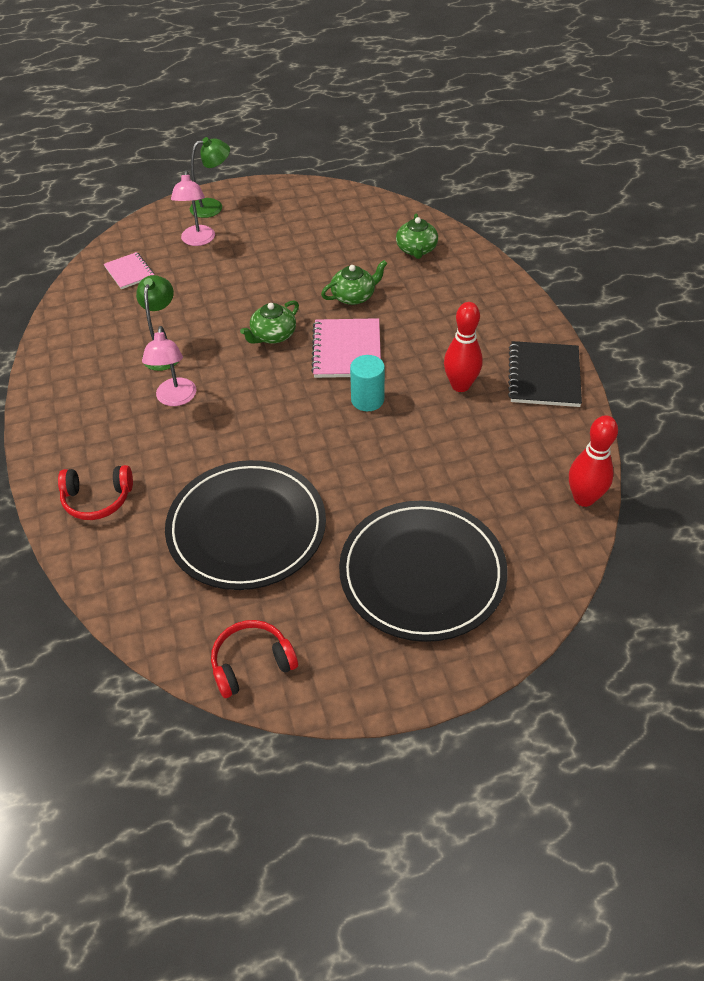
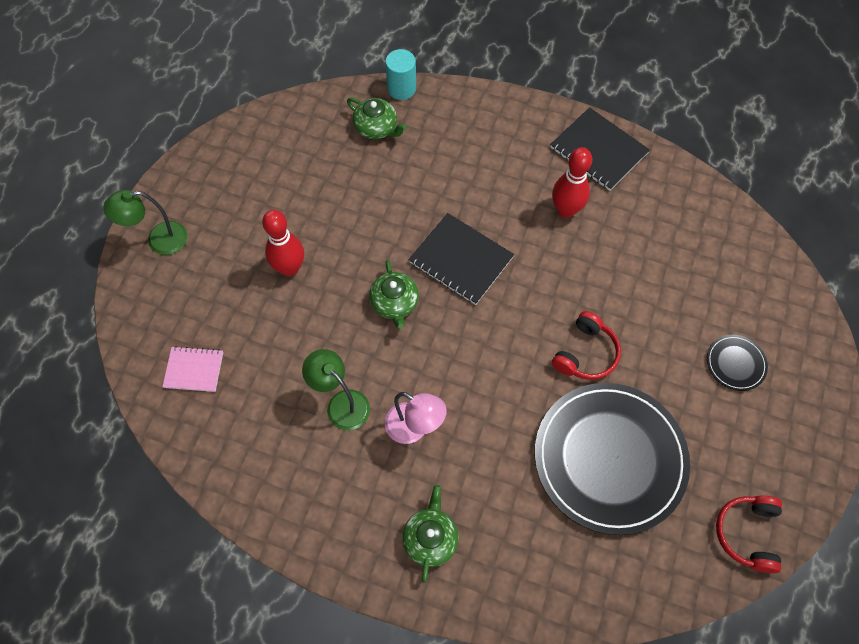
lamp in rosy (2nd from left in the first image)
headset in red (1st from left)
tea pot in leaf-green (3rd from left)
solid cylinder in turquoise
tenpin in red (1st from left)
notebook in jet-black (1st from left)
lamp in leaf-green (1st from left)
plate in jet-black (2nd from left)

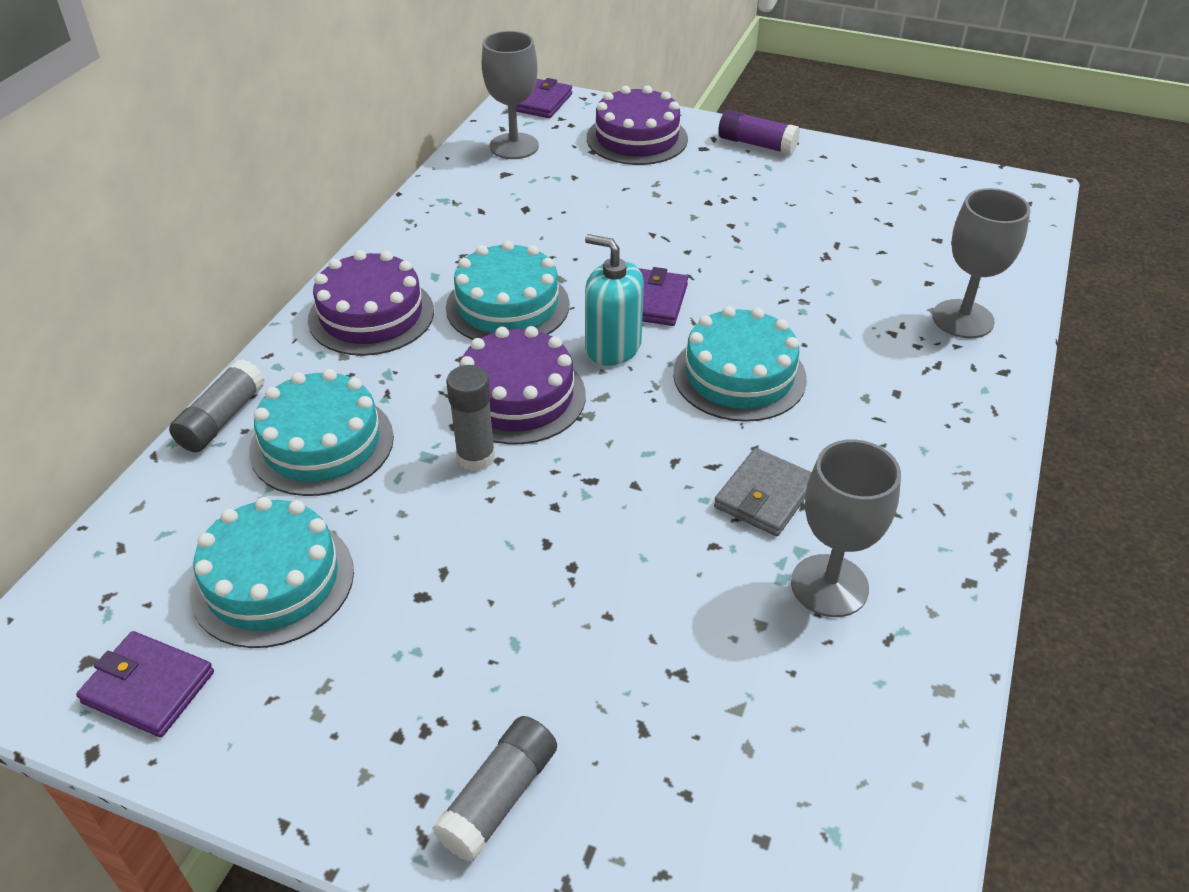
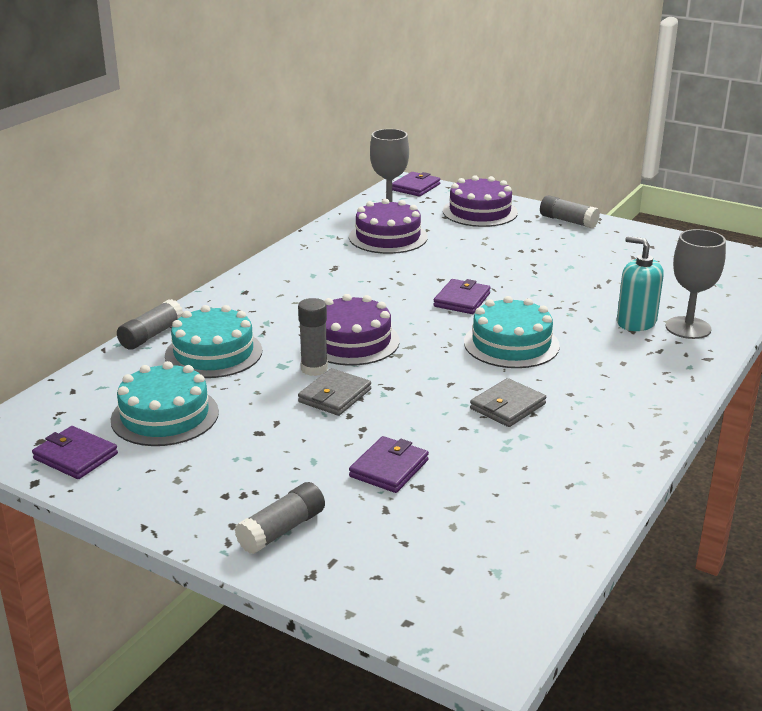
layer cake in turquoise (3rd from left in the first image)
goblet in ash-grey (2nd from left in the first image)
wallet in ash-grey (1st from left)
wallet in purple (2nd from left)
layer cake in purple (2nd from left)
soap pump in turquoise
glue in ash-grey (4th from left)

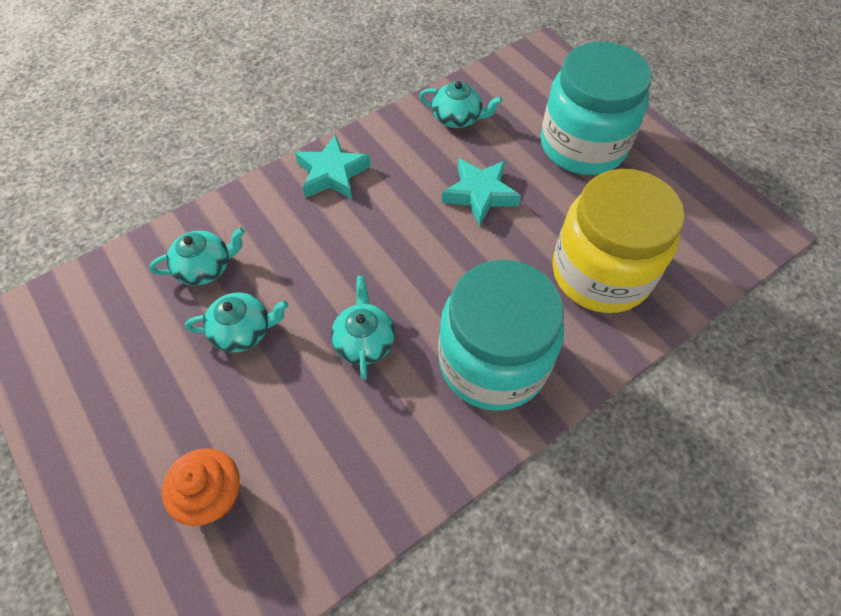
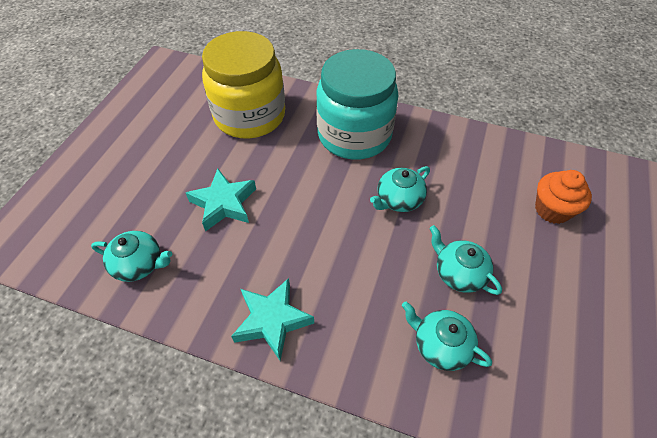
jar in turquoise (2nd from left in the first image)
tea pot in turquoise (1st from left)

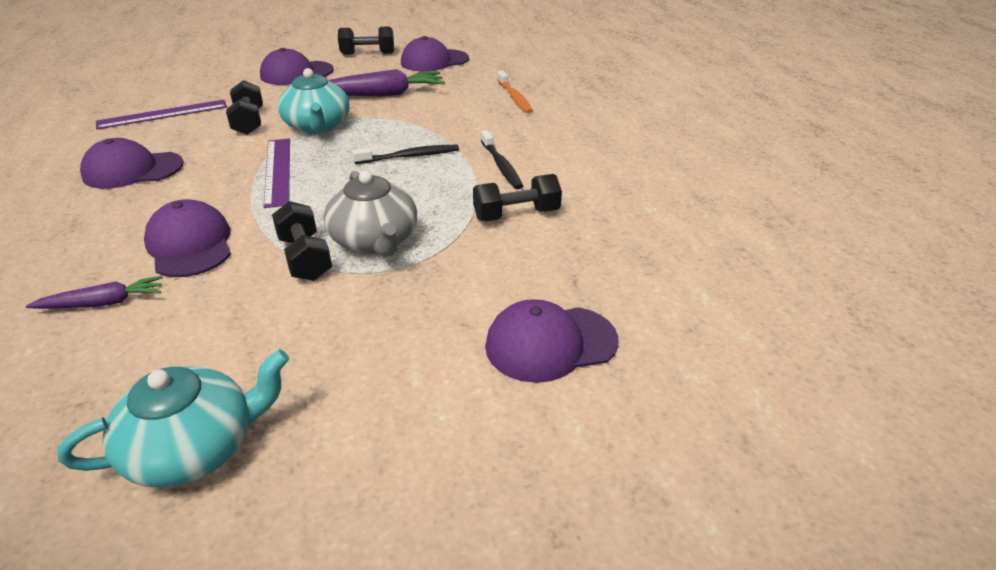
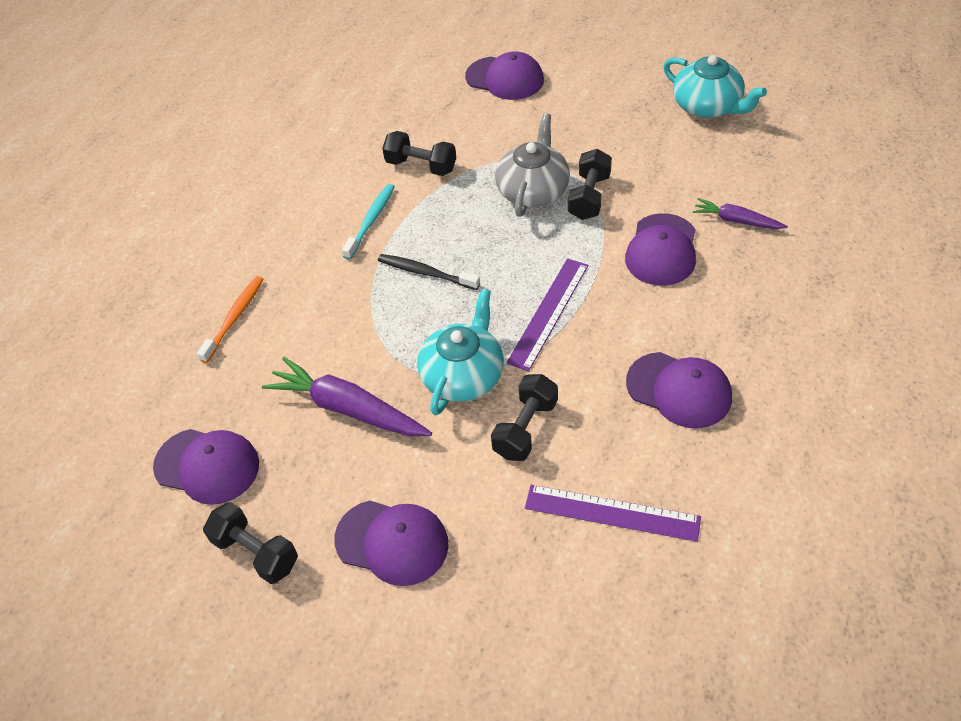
tooth brush in turquoise
tea pot in turquoise (2nd from left)

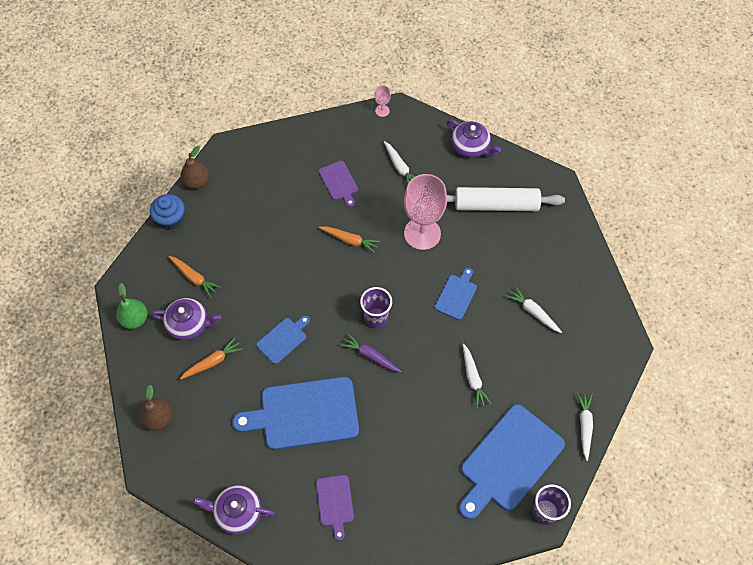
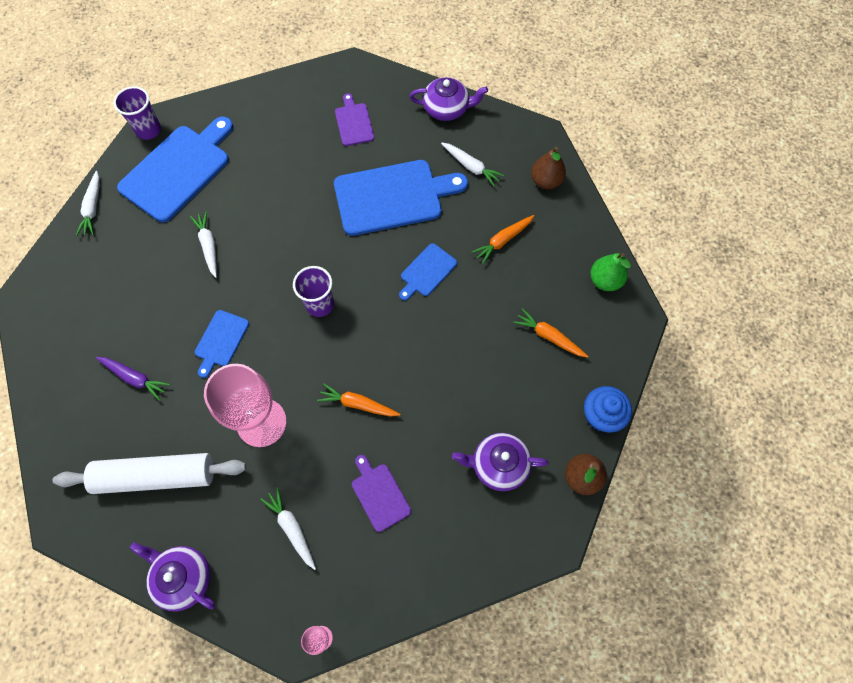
tea pot in purple (3rd from left)
toy carrot in purple
toy carrot in white (4th from left)

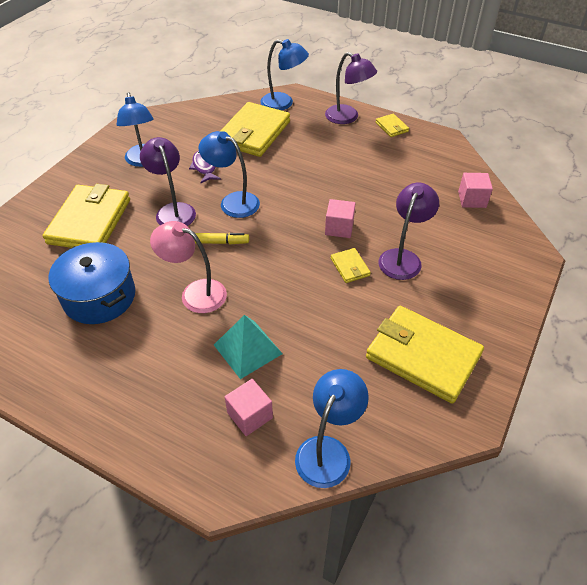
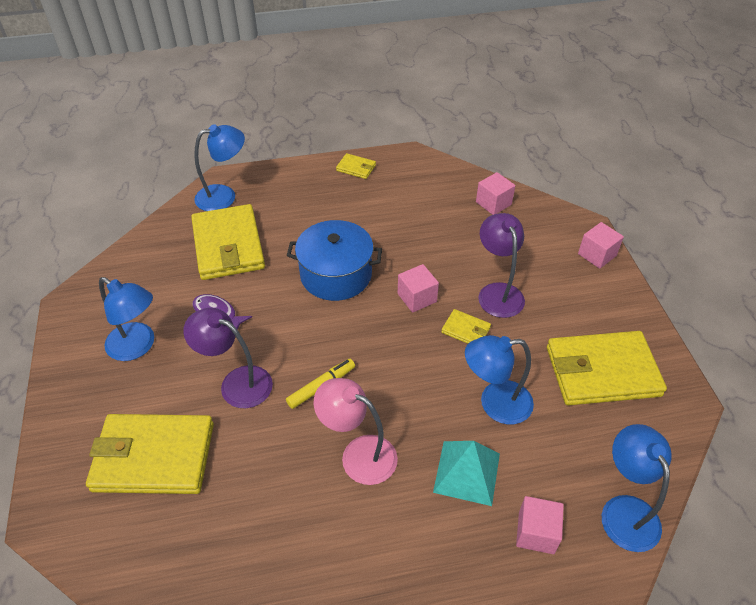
lamp in purple (2nd from left in the first image)
cube in rosy (4th from left)
stockpot in cobalt
lamp in cobalt (3rd from left)
wallet in bright yellow (1st from left)
lamp in rosy

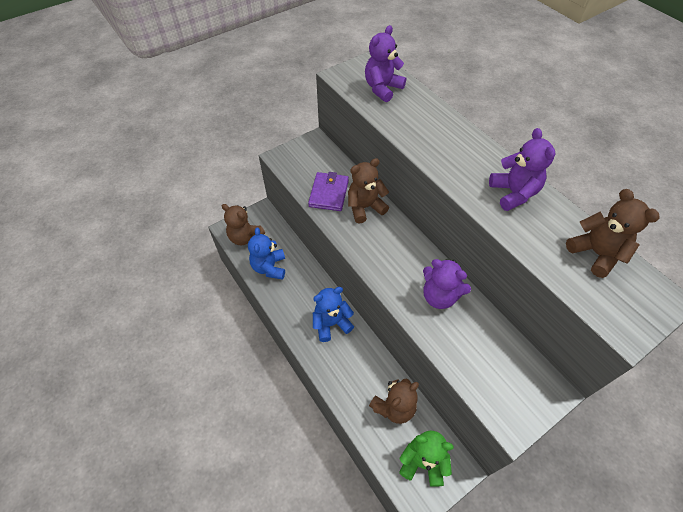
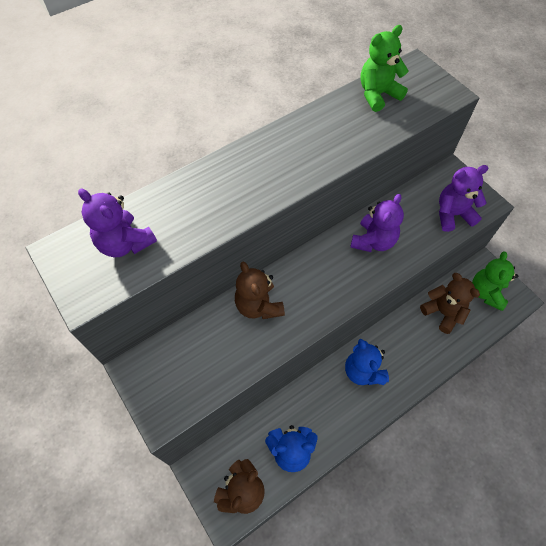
wallet in purple
teddy in purple (3rd from left)
teddy in leaf-green (1st from left)

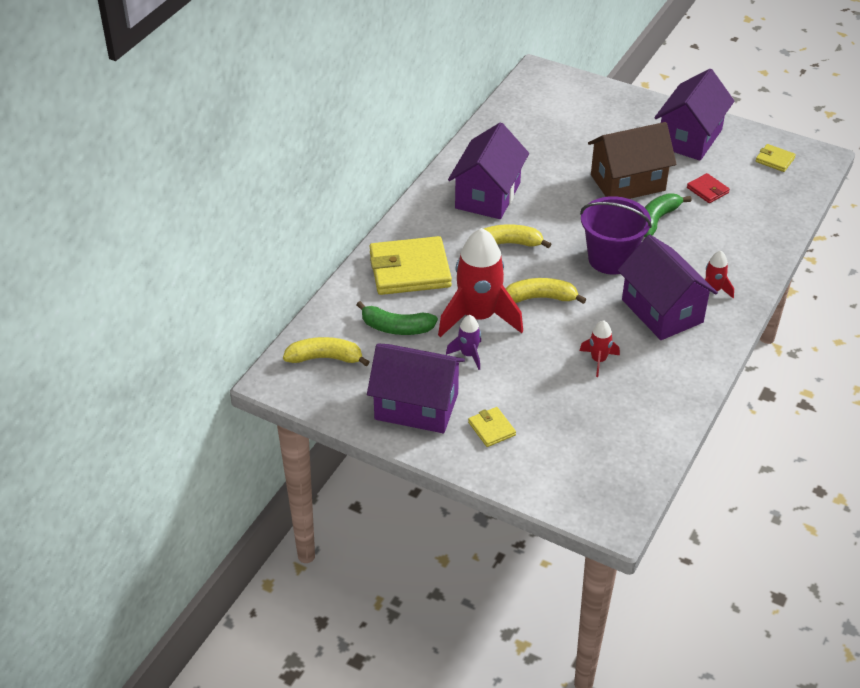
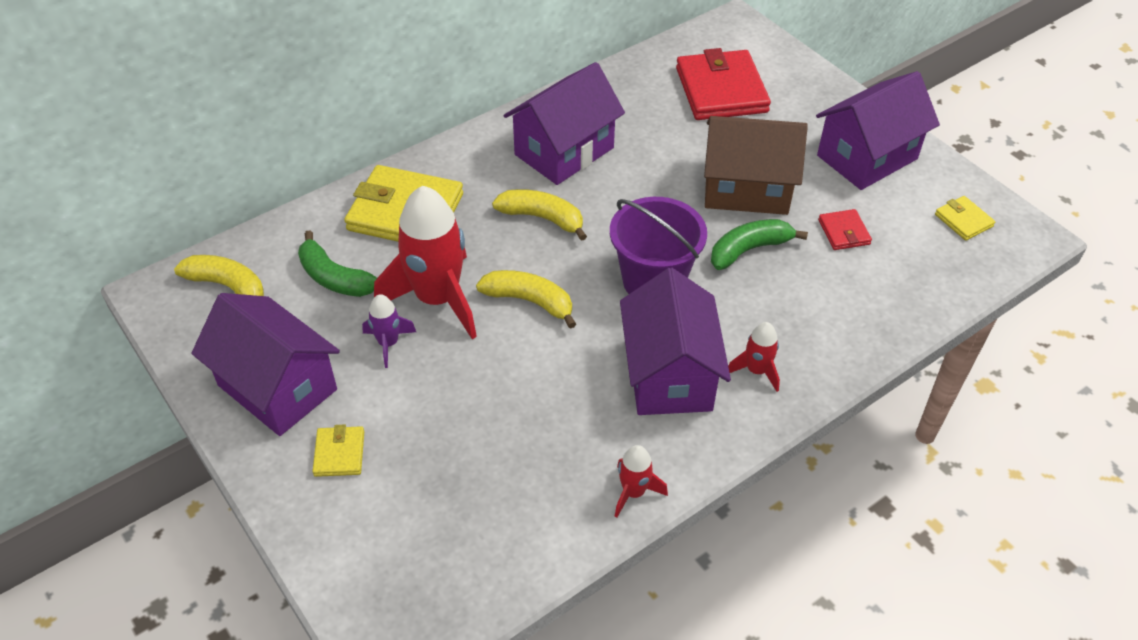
wallet in red (1st from left)
toy rocket in red (2nd from left)

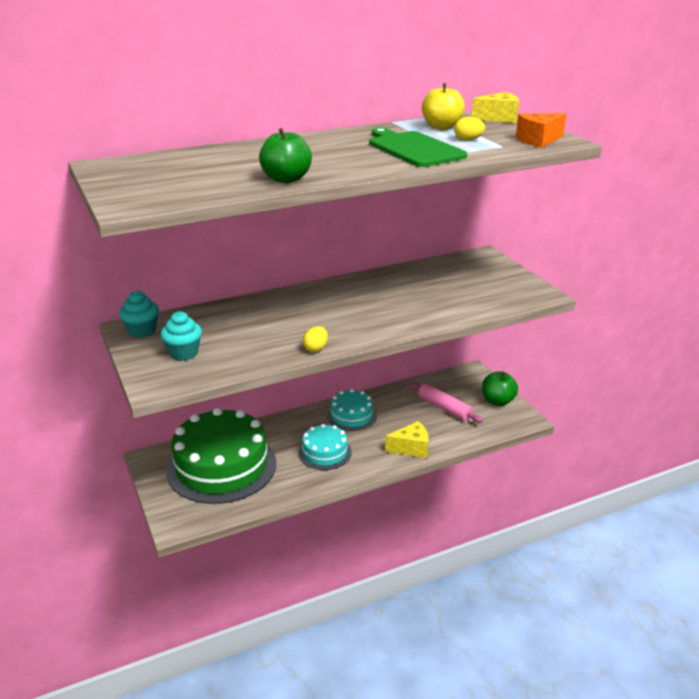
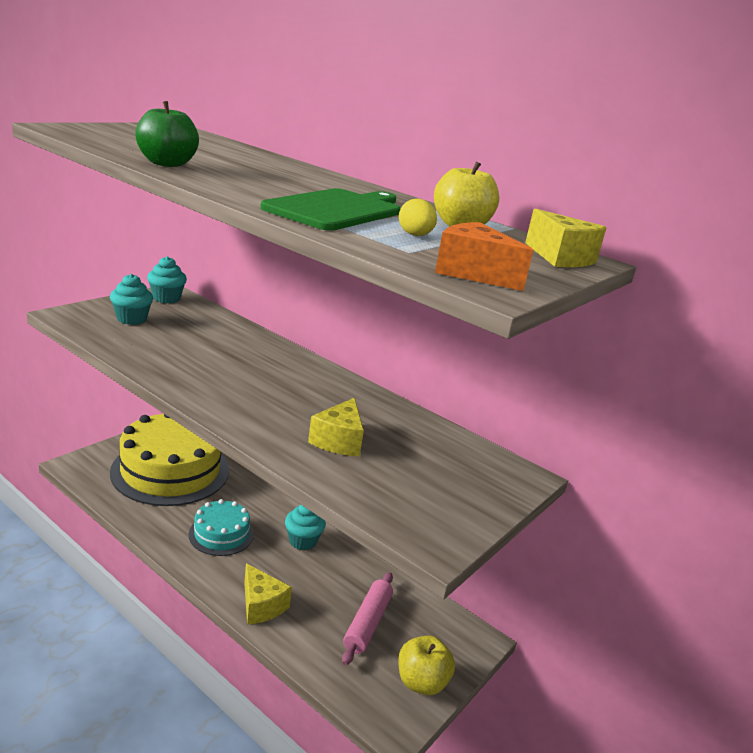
toy egg in bright yellow (1st from left in the first image)
piece of cheese in bright yellow (2nd from left)
cupcake in turquoise (3rd from left)
layer cake in bright yellow
toy apple in bright yellow (1st from left)

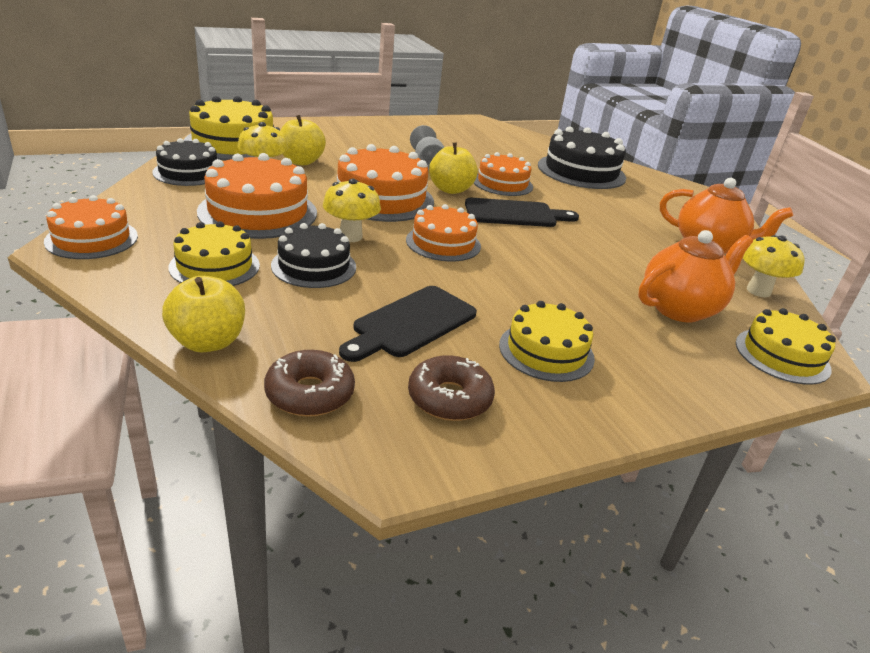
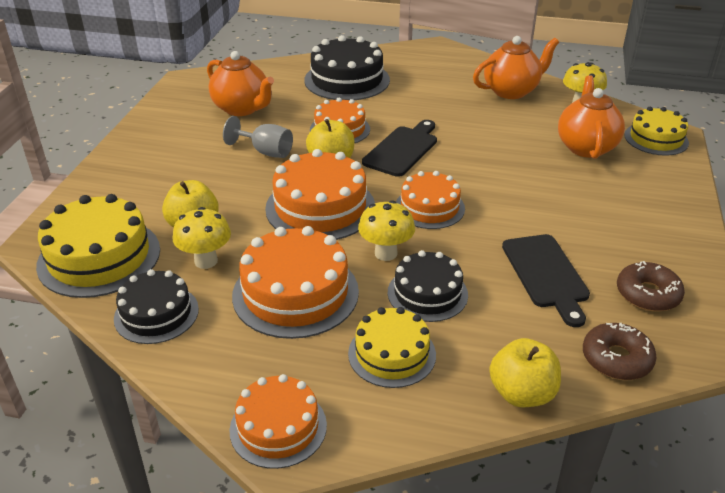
layer cake in bright yellow (3rd from left in the first image)
tea pot in orange (1st from left)

